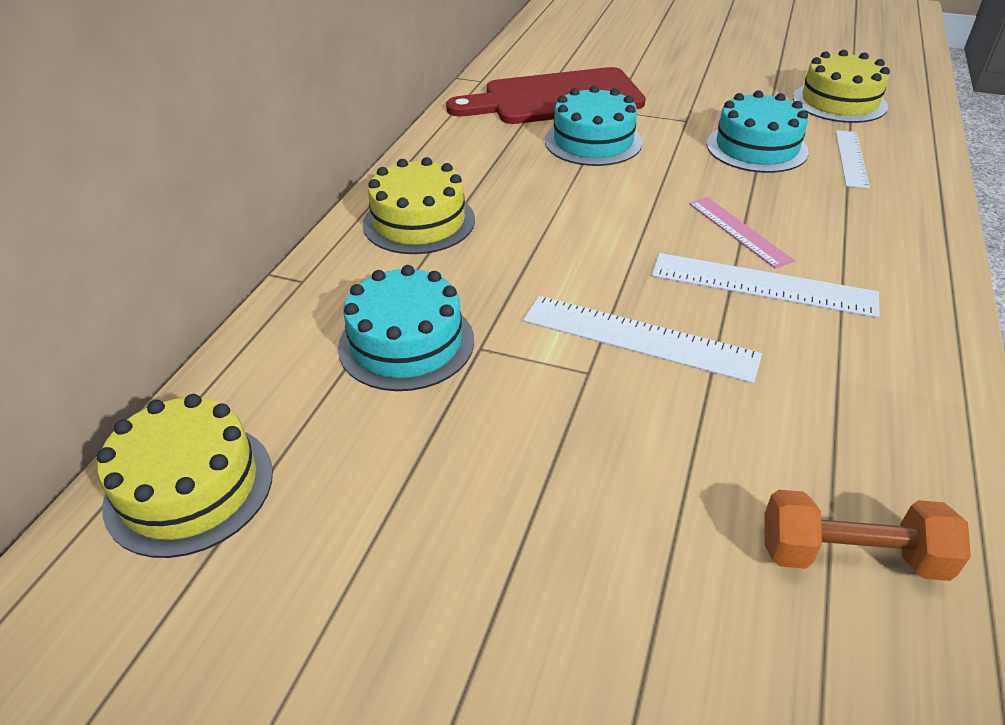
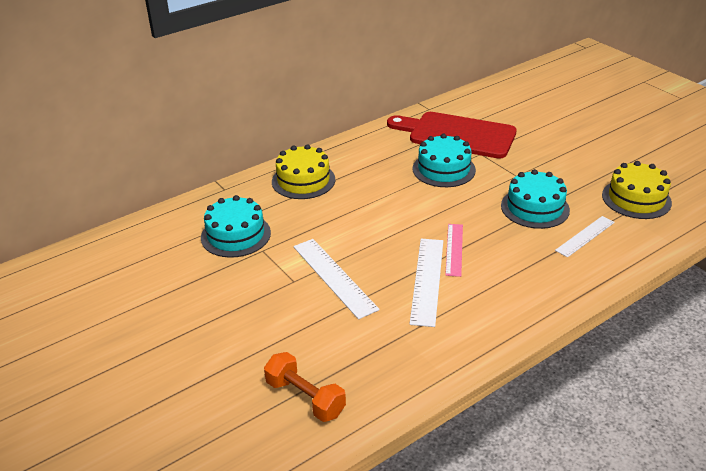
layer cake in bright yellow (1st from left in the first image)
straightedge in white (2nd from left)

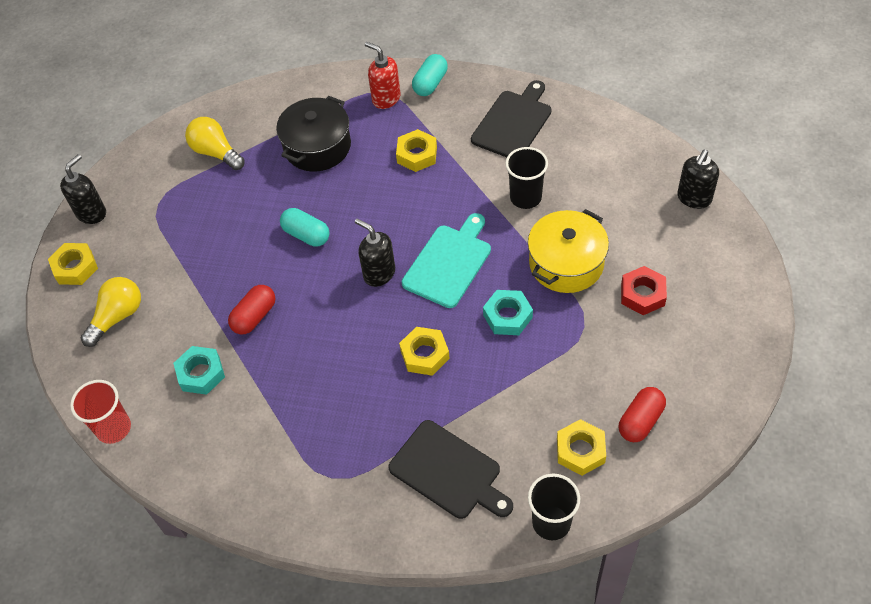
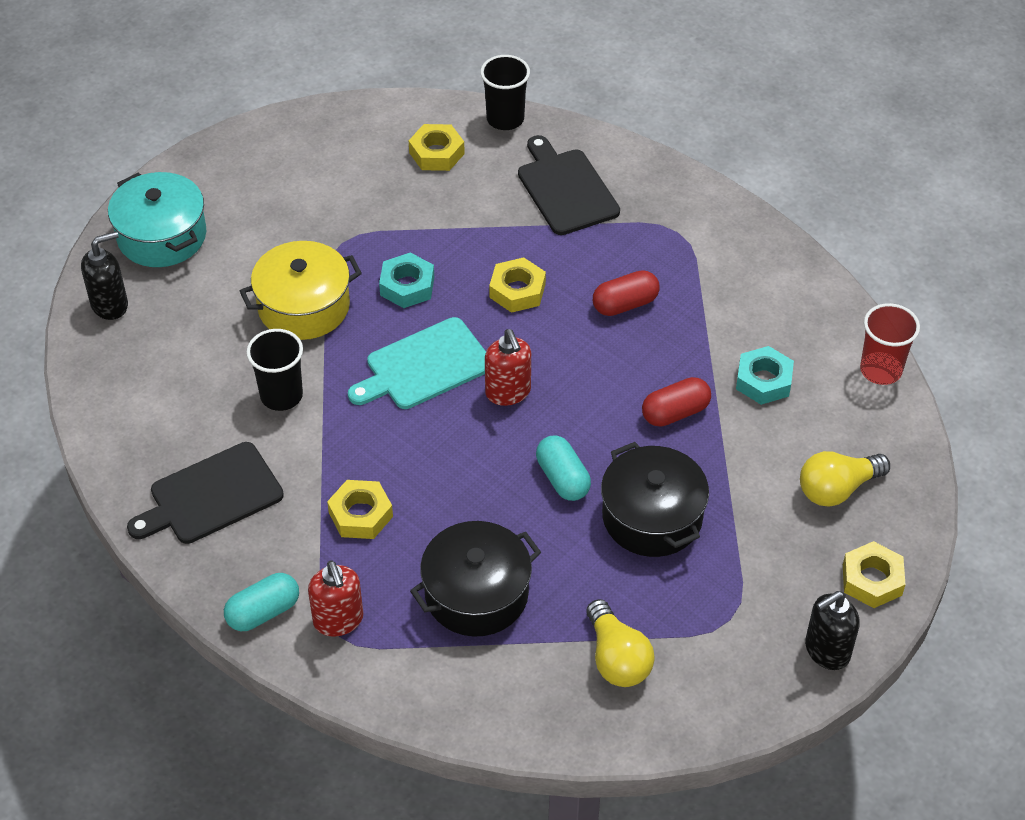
hexagon nut in red
stockpot in turquoise
stockpot in jet-black (2nd from left)
pill shape in red (1st from left)
soap pump in red (2nd from left)

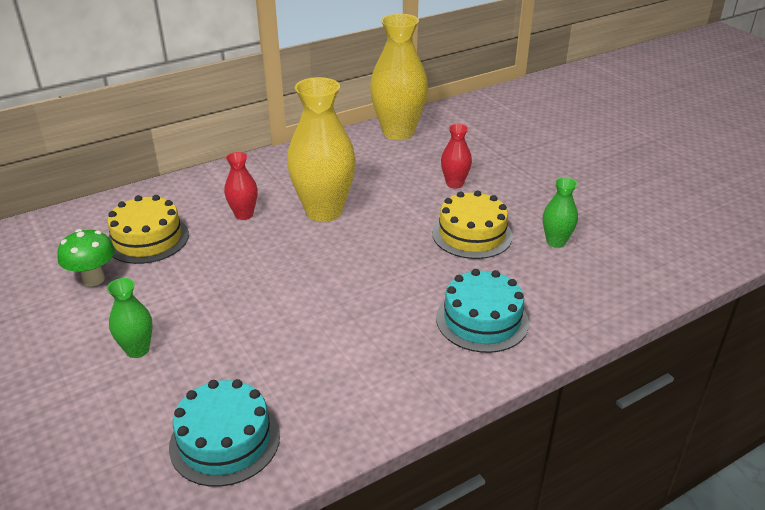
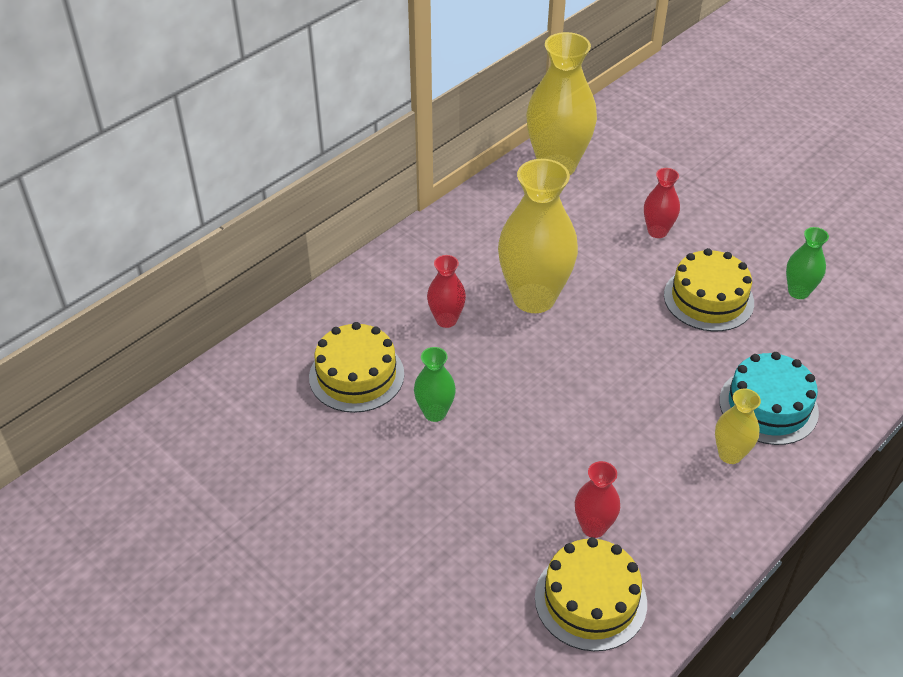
mushroom in leaf-green
vase in red (2nd from left)
vase in bright yellow (3rd from left)
vase in leaf-green (1st from left)
layer cake in bright yellow (2nd from left)

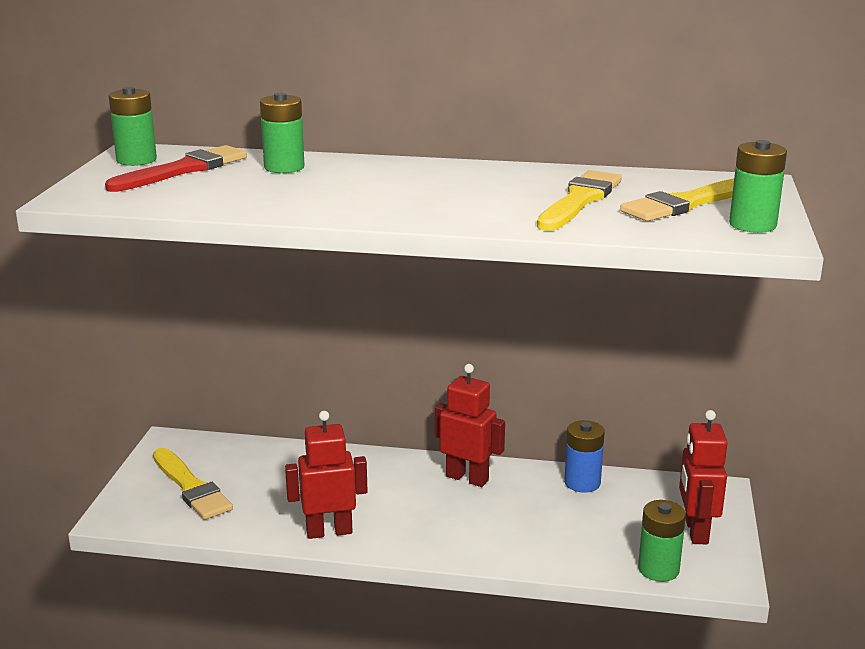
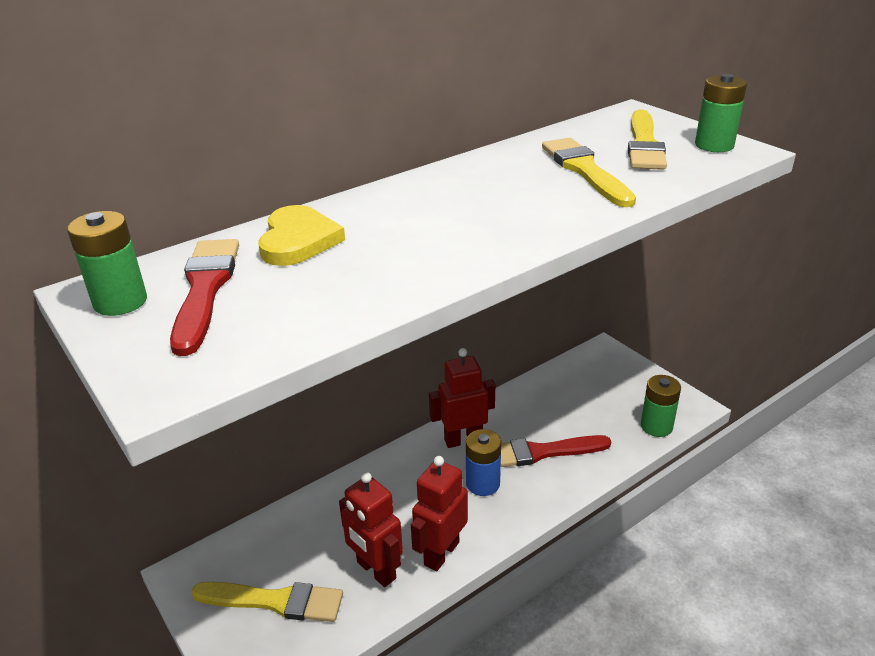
paint brush in red (2nd from left)
battery in cobalt
toy robot in red (1st from left)
heart shape in bright yellow

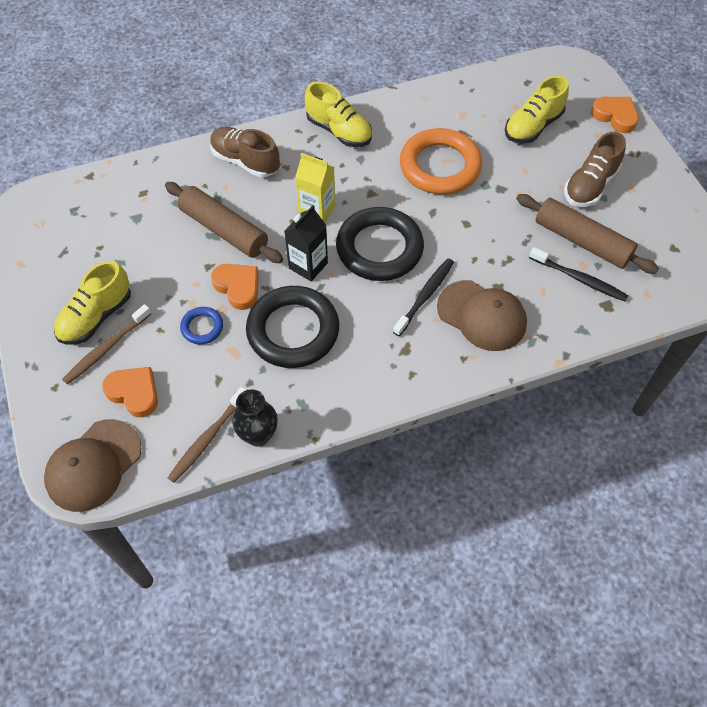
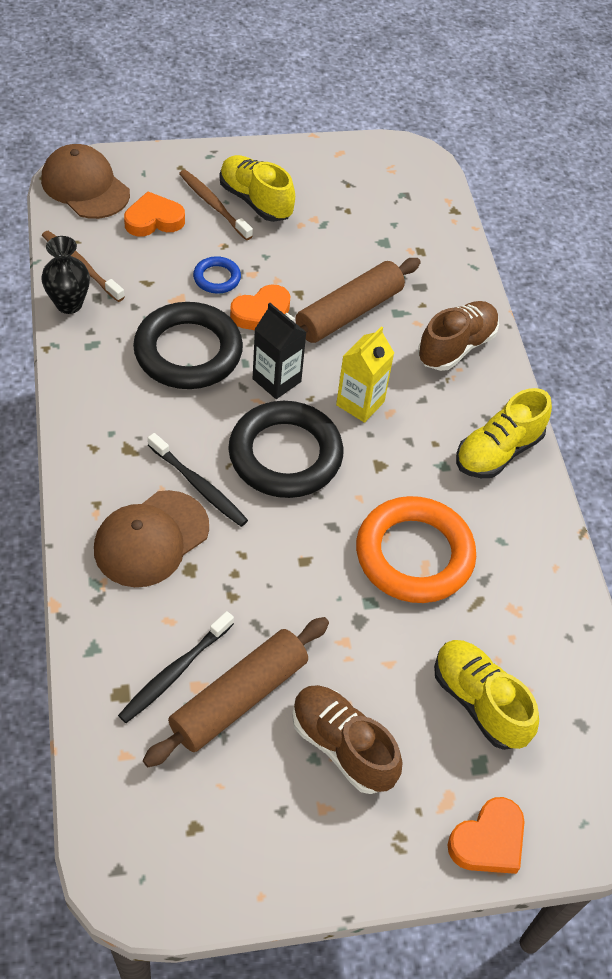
heart shape in orange (1st from left)

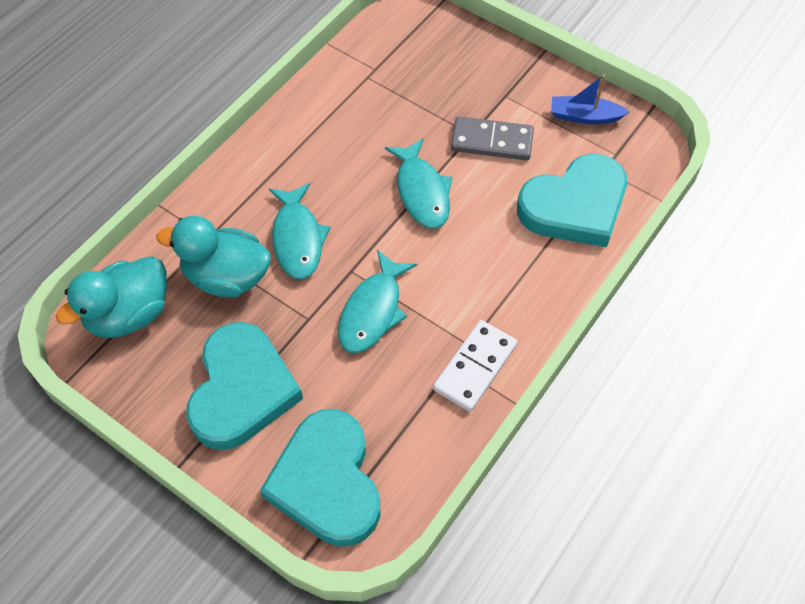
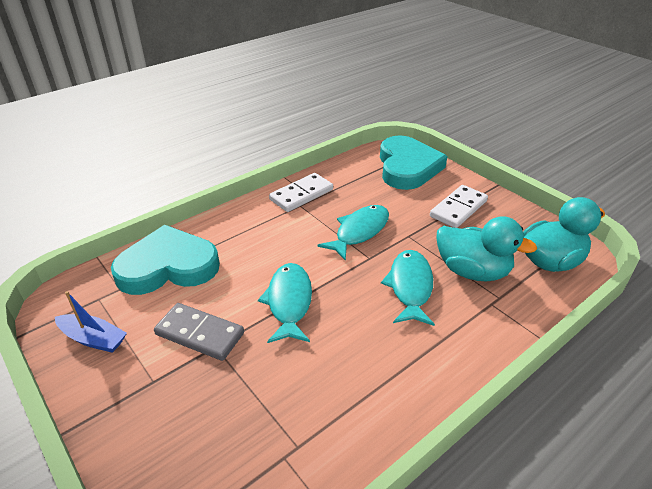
domino tile in white (2nd from left)

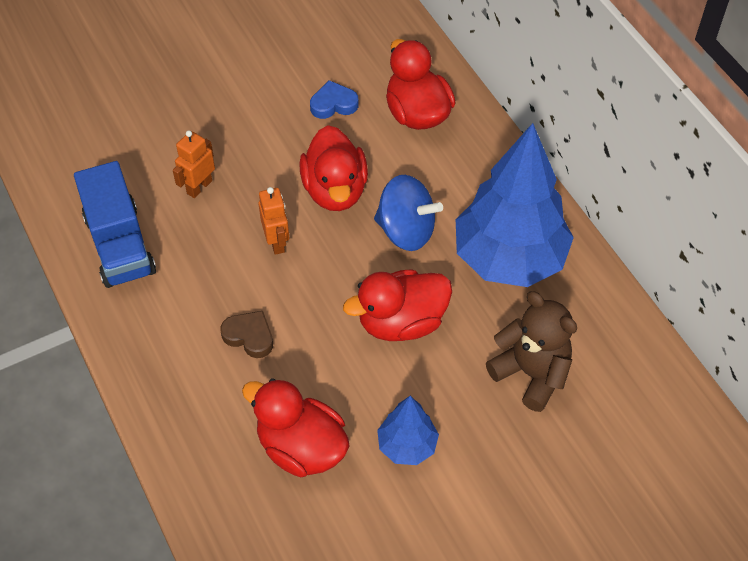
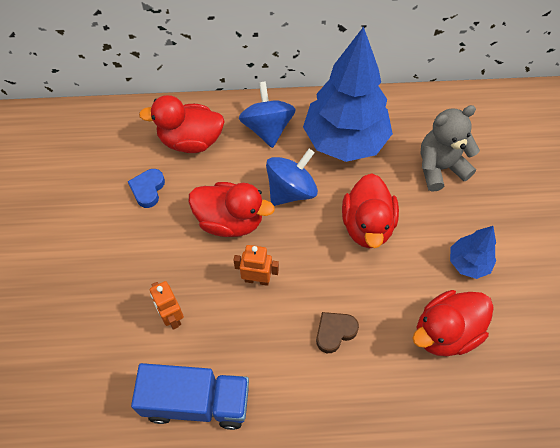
whirligig in cobalt (1st from left)
teddy in ash-grey

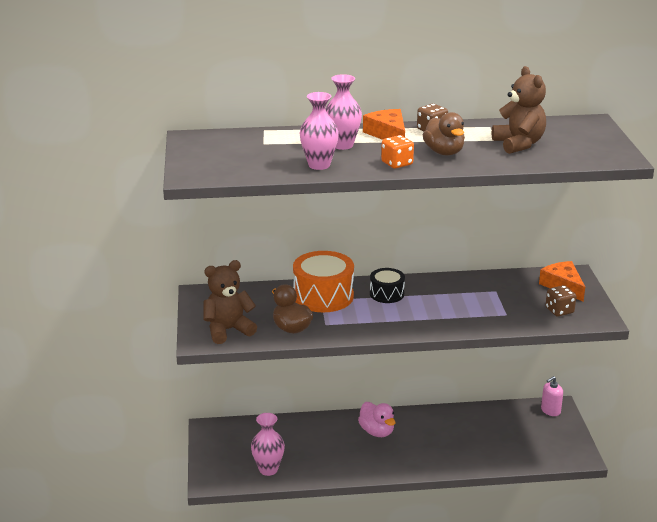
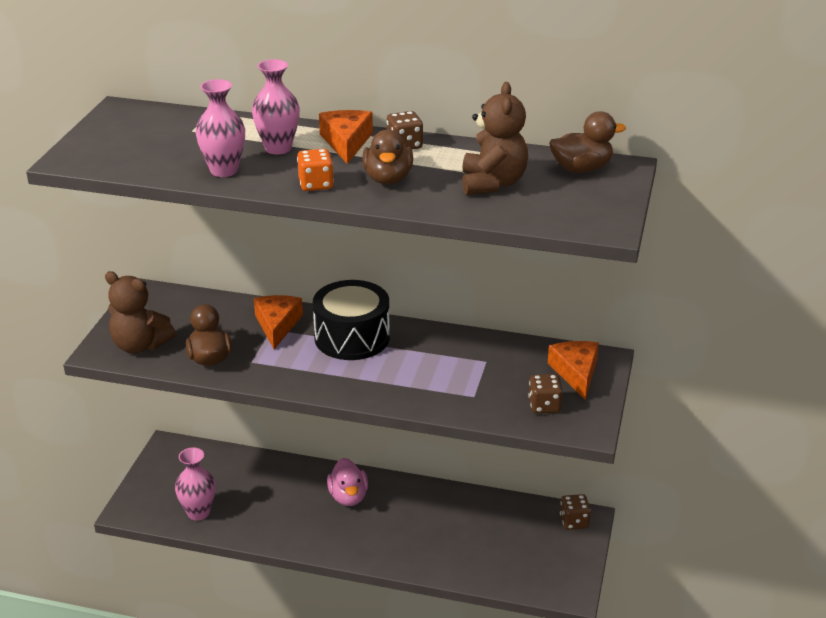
rubber duck in russet (3rd from left)
piece of cheese in orange (1st from left)
game die in russet (3rd from left)
teddy in russet (1st from left)
drum in jet-black

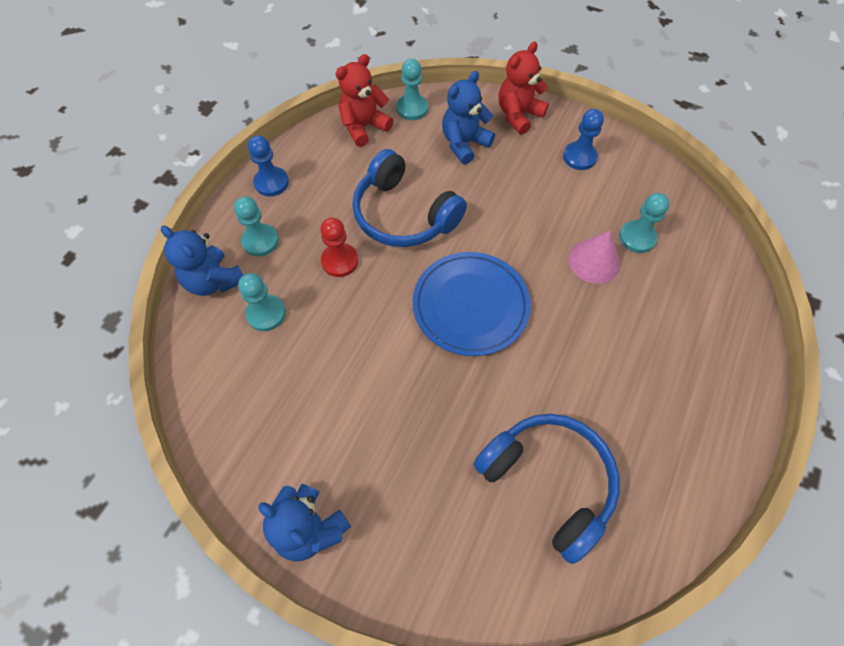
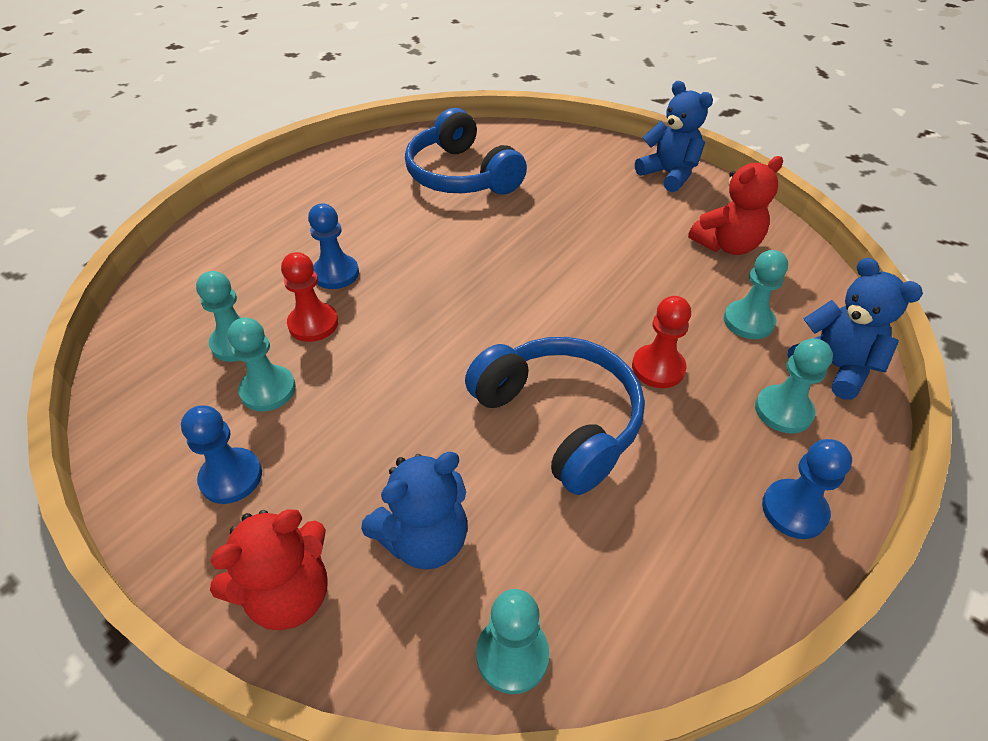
plate in cobalt
game pawn in turquoise (2nd from left)
game pawn in cobalt (2nd from left)
teddy in red (2nd from left)
game pawn in red (1st from left)

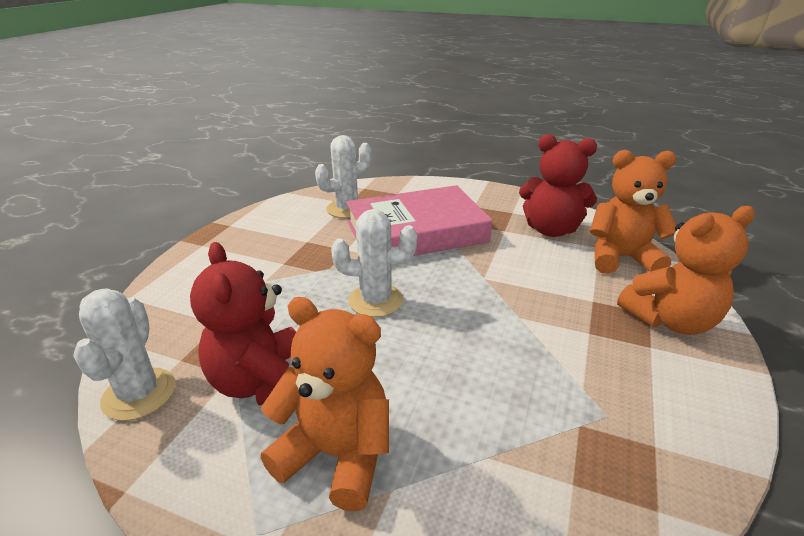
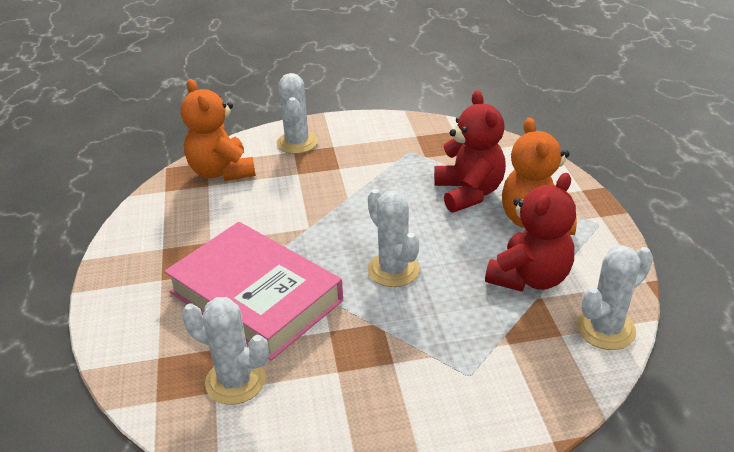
teddy in red (1st from left)
prickly plant in white (2nd from left)

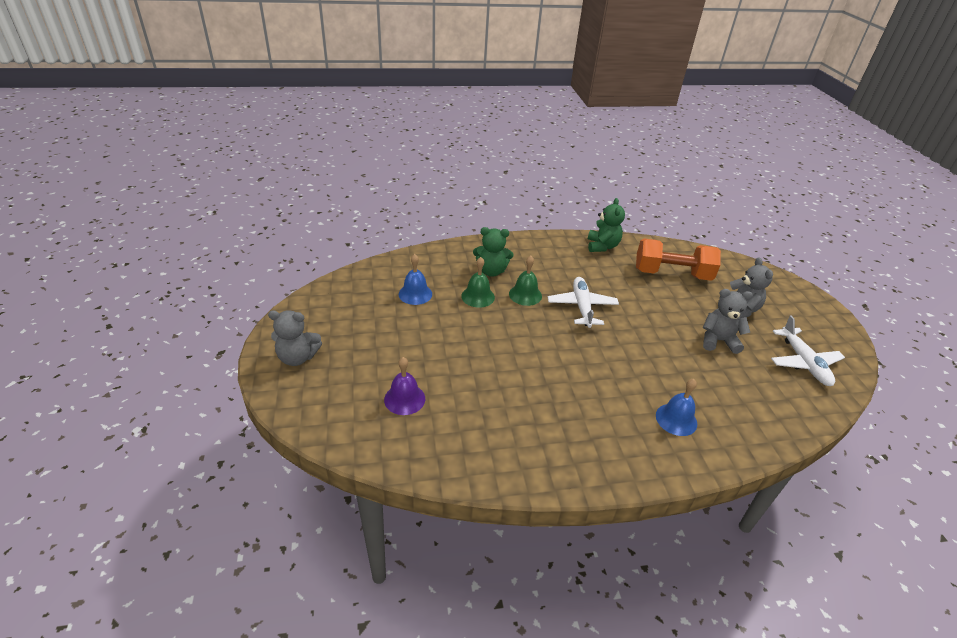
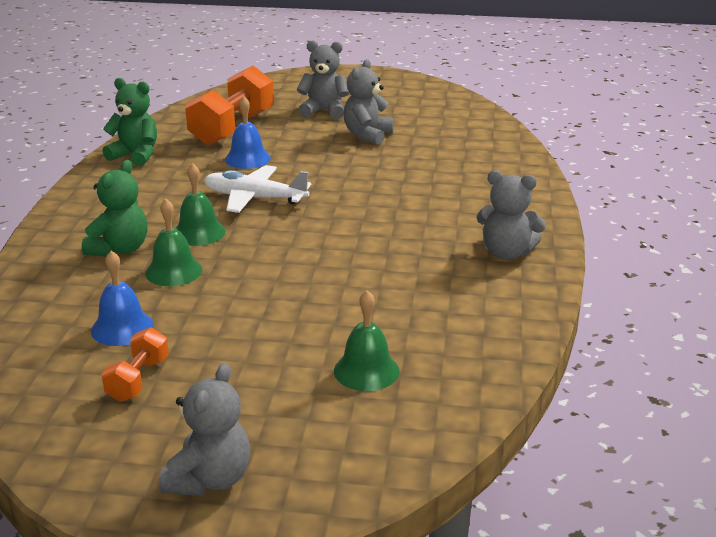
plane in white (2nd from left in the first image)
dumbbell in orange (1st from left)
teddy in ash-grey (4th from left)
hand bell in cobalt (2nd from left)
hand bell in leaf-green (3rd from left)

